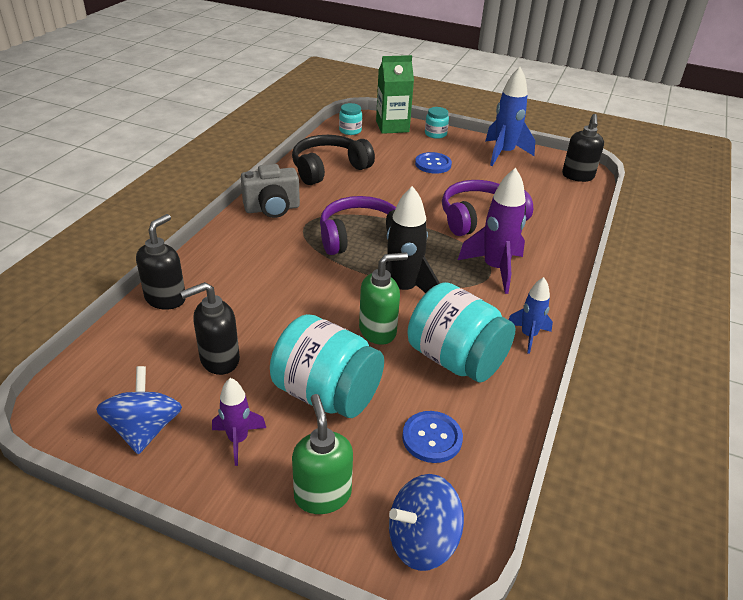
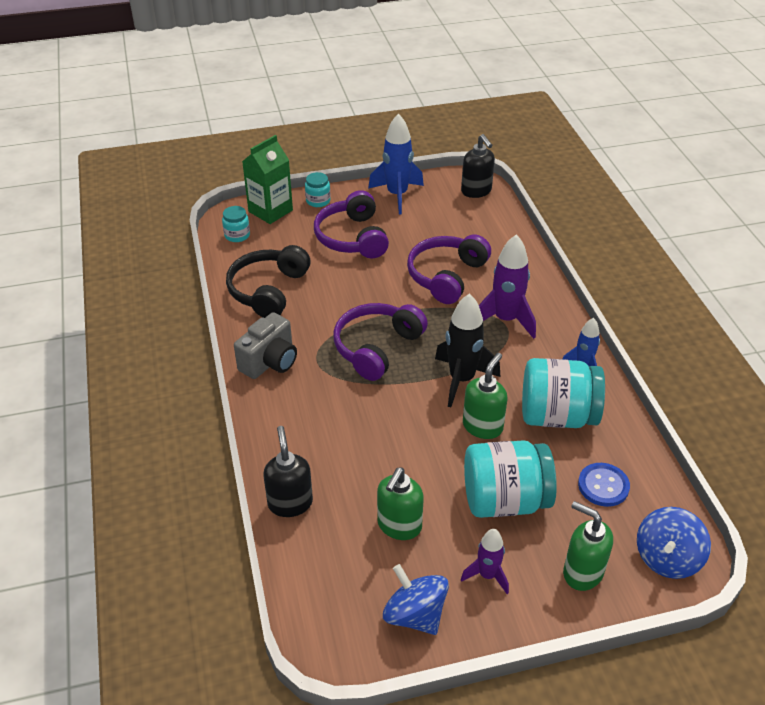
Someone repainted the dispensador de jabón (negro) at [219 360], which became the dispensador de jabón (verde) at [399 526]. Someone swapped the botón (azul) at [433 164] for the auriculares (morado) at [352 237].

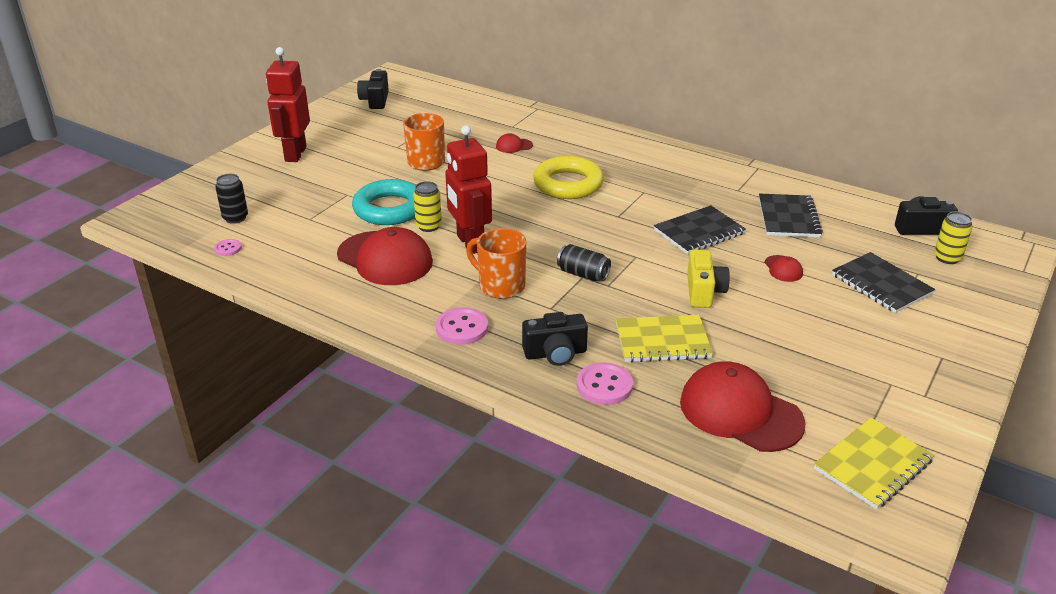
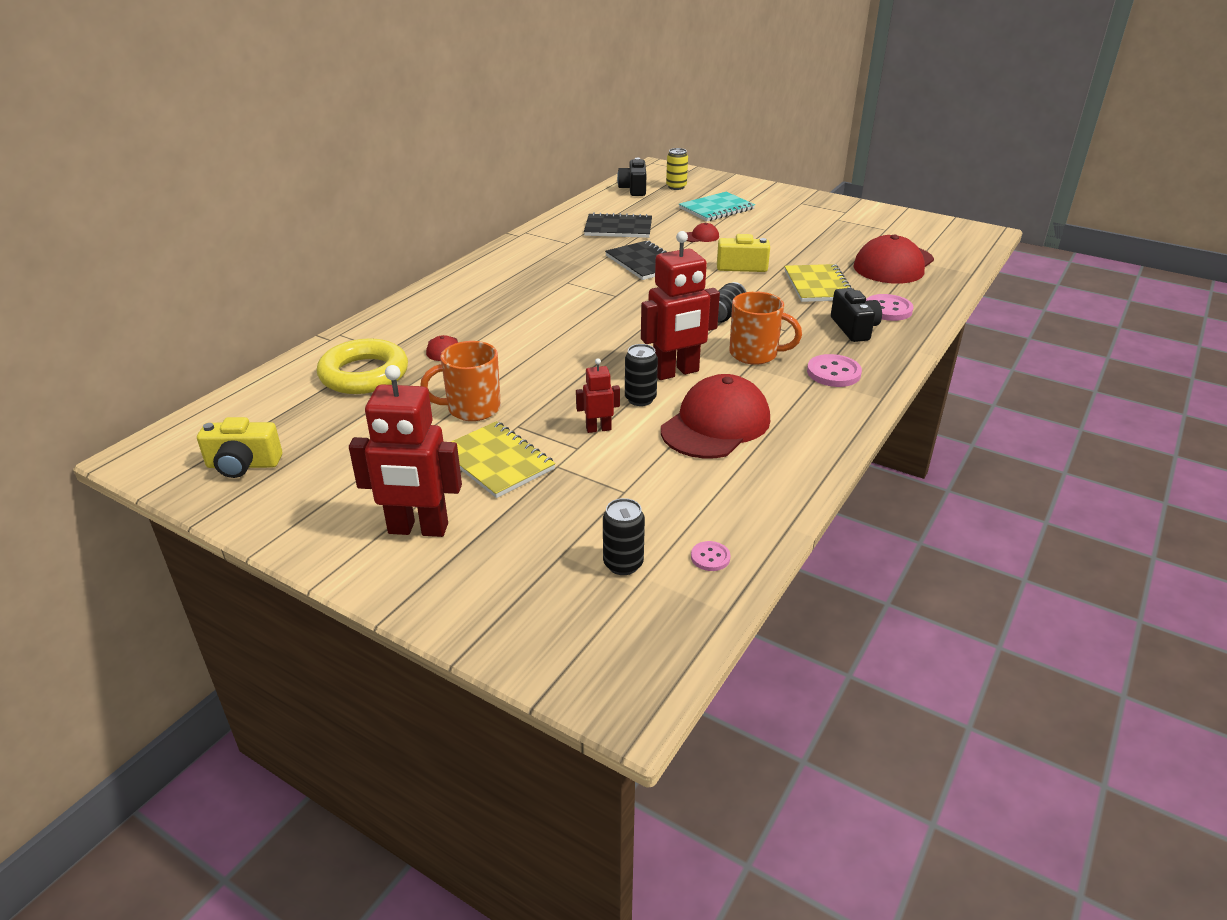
Someone swapped the anillo (turquesa) at [389 209] for the robot (rojo) at [598 429]. Someone repainted the cámara (negro) at [375 100], which became the cámara (amarillo) at [243 465]. Someone repainted the lata (amarillo) at [429 226], which became the lata (negro) at [640 399]. Someone rotated the taza (naranja) at [500 286] by 105 degrees counterclockwise. Someone carried the anillo (amarillo) from [568 184] to [364 374]. Someone carried the cuaderno (amarillo) from [872 465] to [496 461]. Someone repainted the cuaderno (negro) at [881 284], which became the cuaderno (turquesa) at [716 209].

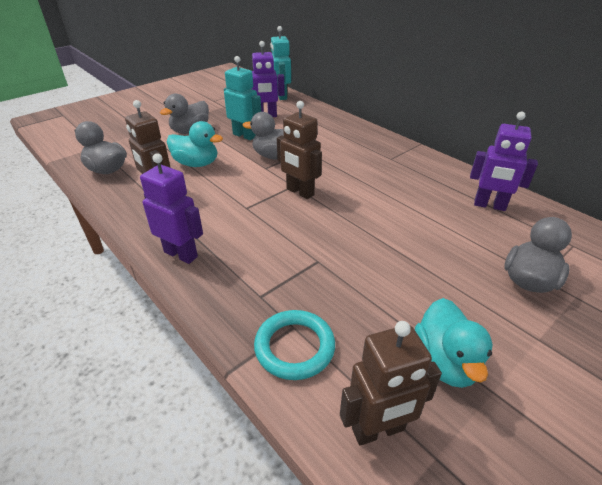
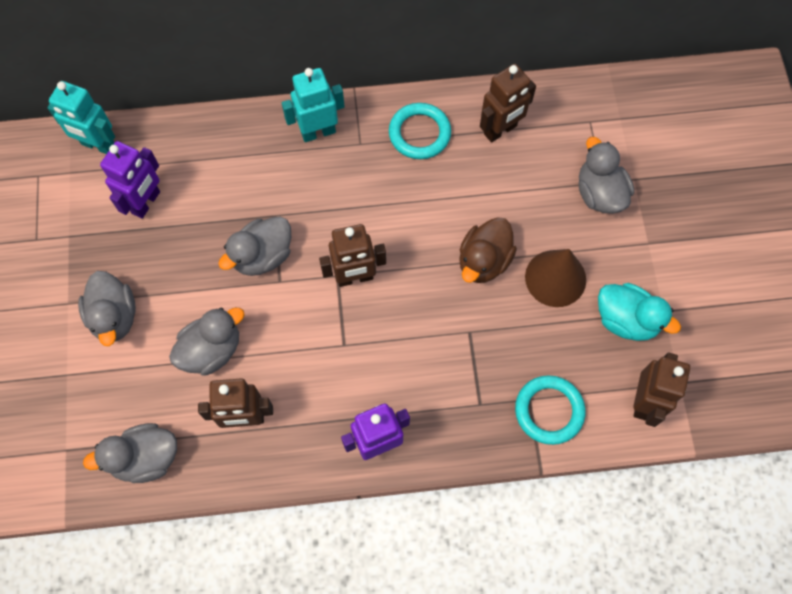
Someone repainted the pato (turquesa) at [196 164], which became the pato (gris) at [212 350]. Someone carried the robot (turquesa) from [244 135] to [318 132]. Someone repainted the robot (morado) at [489 205], which became the robot (marrón) at [500 130]. Someone put down the anillo (turquesa) at [419 133]. Someone put down the pato (marrón) at [484 261]. Someone put down the cono (marrón) at [555 278].

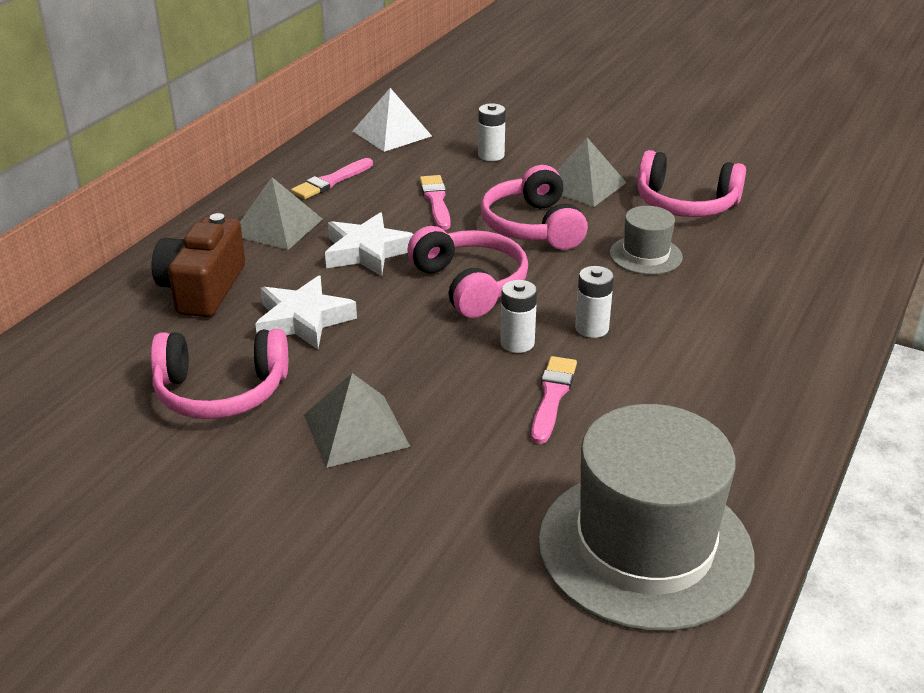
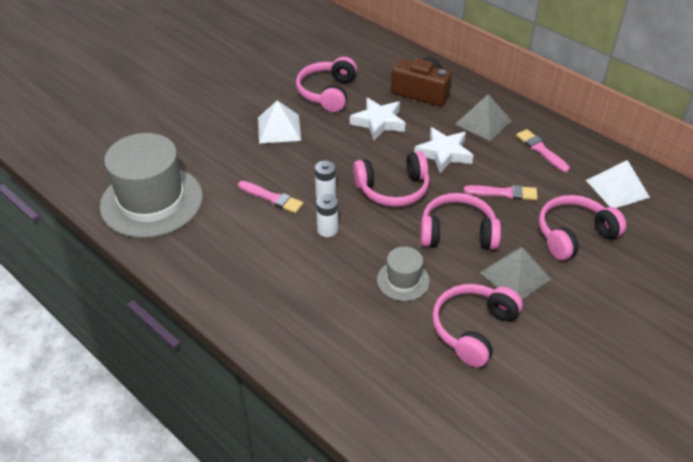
Someone repainted the pirámide (gris) at [356 430], which became the pirámide (blanco) at [279 128]. Someone swapped the pila (blanco) at [491 155] for the auriculares (rosa) at [574 235].

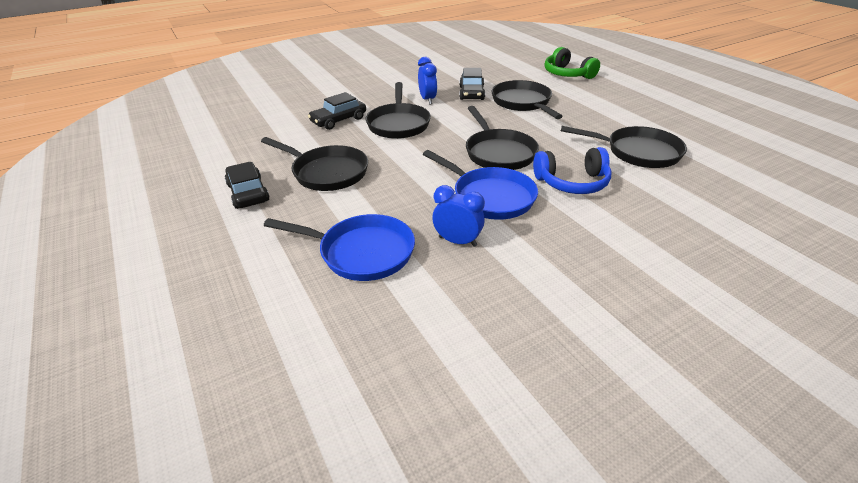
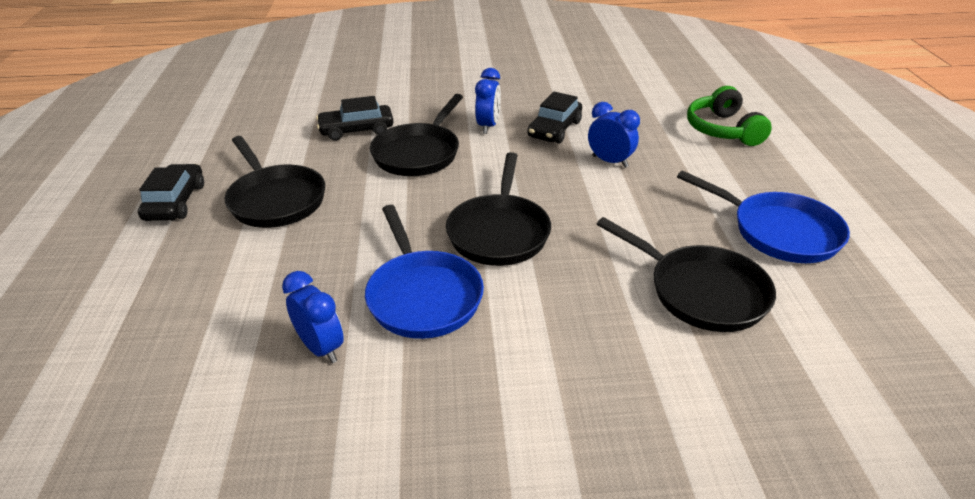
Someone carried the sartén (azul) from [361 252] to [778 231]. Someone swapped the sartén (negro) at [522 102] for the despertador (azul) at [610 161]. Someone took away the auriculares (azul) at [572 182].

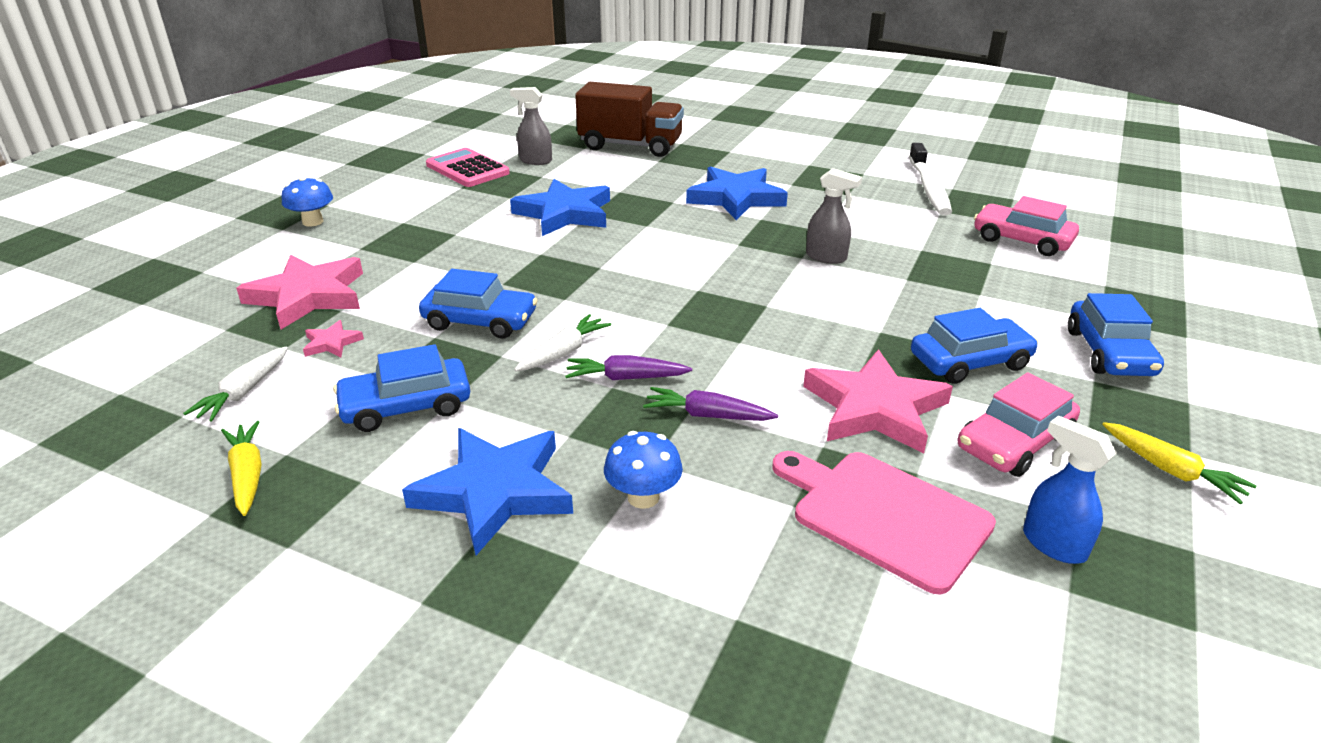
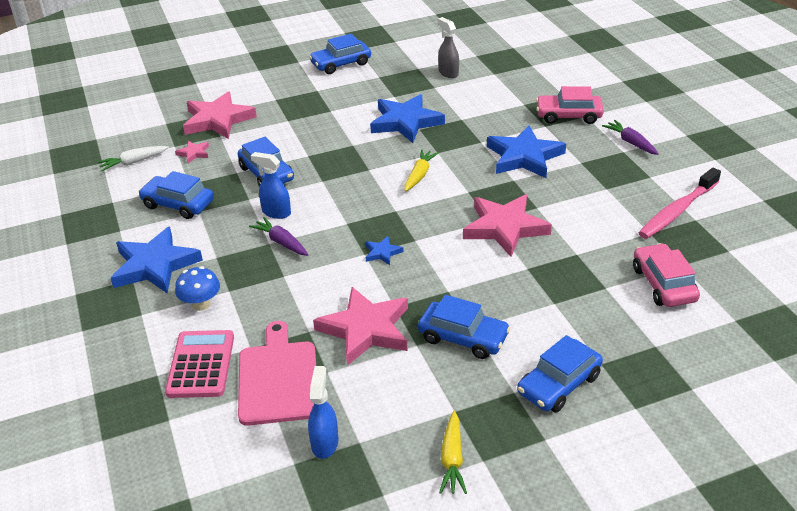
Someone carried the zanahoria (amarillo) from [247 475] to [419 175]. Someone took away the seta (azul) at [312 222]. Someone carried the calculadora (rosa) from [467 169] to [201 364]. Someone swapped the zanahoria (blanco) at [563 352] for the pulverizador (azul) at [276 212]. Someone took away the camión (marrón) at [630 146]. Someone carried the zanahoria (morado) from [707 415] to [630 142]. Someone swapped the pulverizador (gris) at [826 257] for the estrella (rosa) at [504 228]. Someone repainted the cepillo de dientes (blanco) at [929 188], which became the cepillo de dientes (rosa) at [677 211]. Someone carried the coche (rosa) from [1014 443] to [568 116]. Someone put down the coche (azul) at [341 64]. Someone put down the estrella (azul) at [382 253].

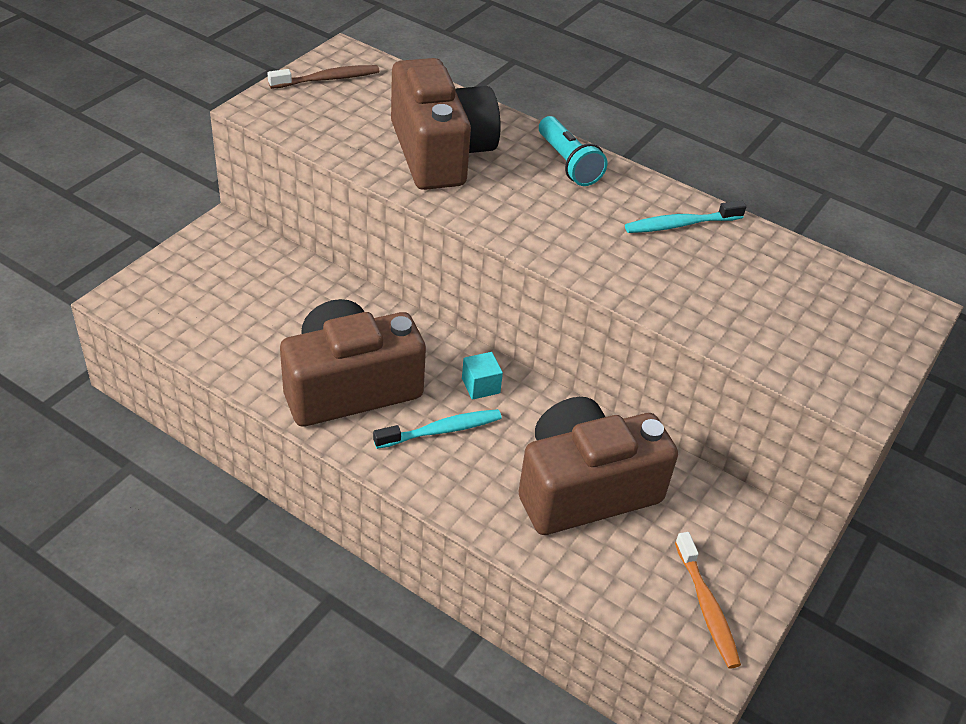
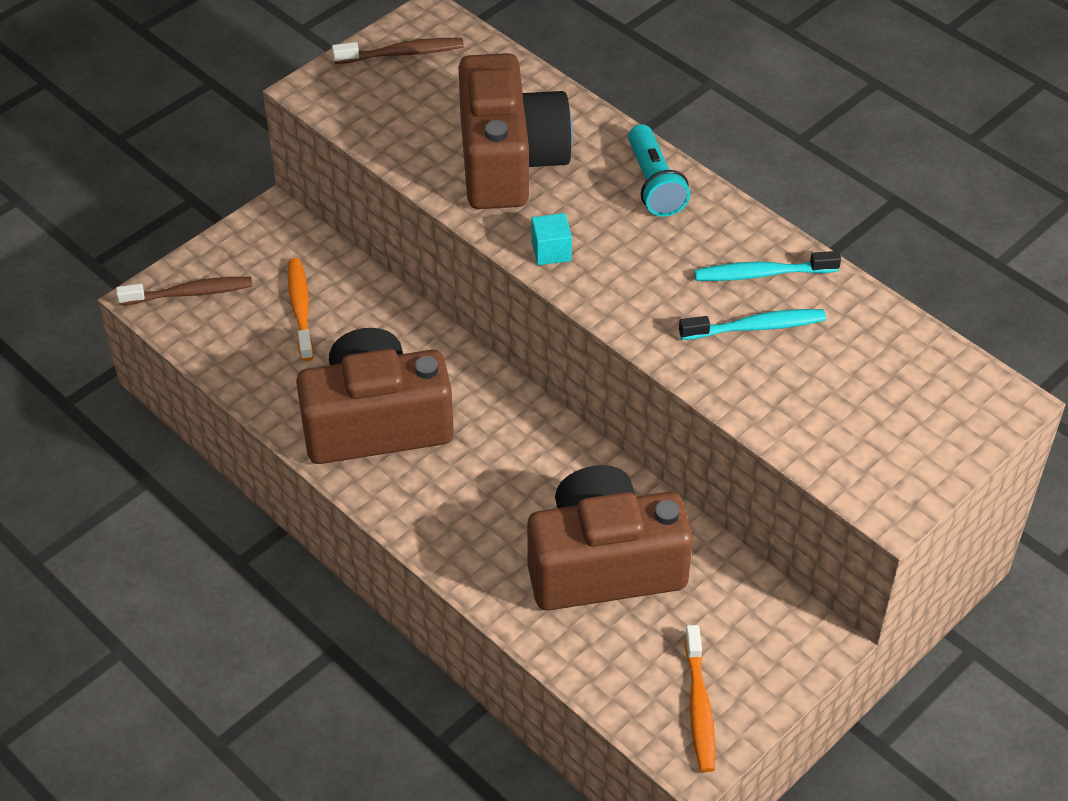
Someone carried the cepillo de dientes (turquesa) from [441 430] to [756 327]. Someone carried the cubo (turquesa) from [480 386] to [551 251]. Someone put down the cepillo de dientes (marrón) at [190 293]. Someone put down the cepillo de dientes (naranja) at [300 308].

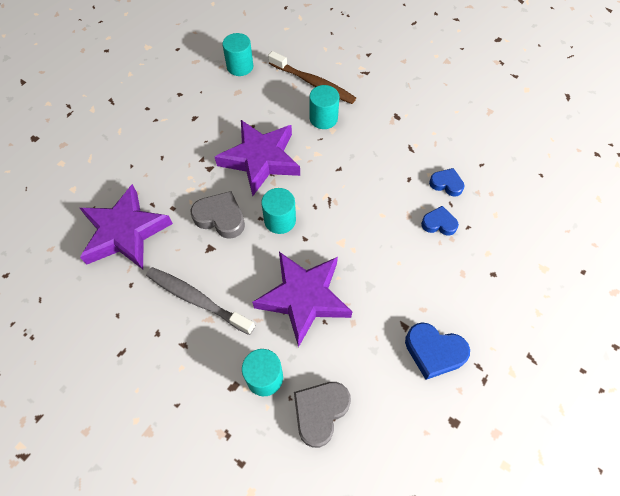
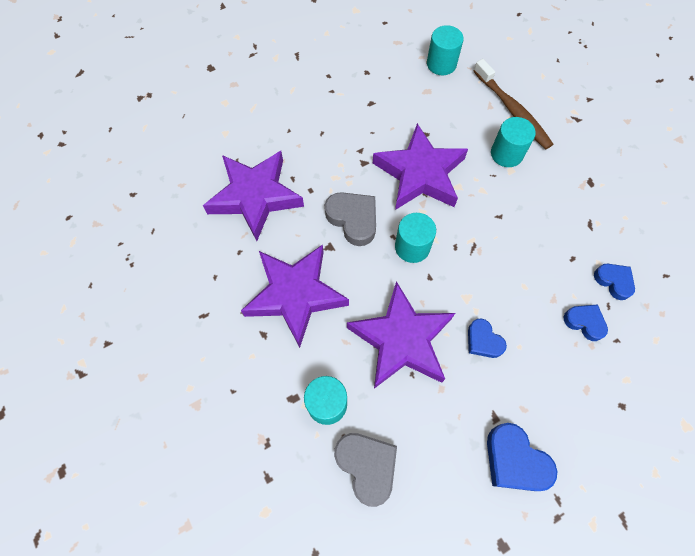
Someone swapped the cepillo de dientes (gris) at [197 300] for the estrella (morado) at [295 295]. Someone rotated the corazón (gris) at [320 412] by 90 degrees clockwise. Someone put down the corazón (azul) at [483 341].

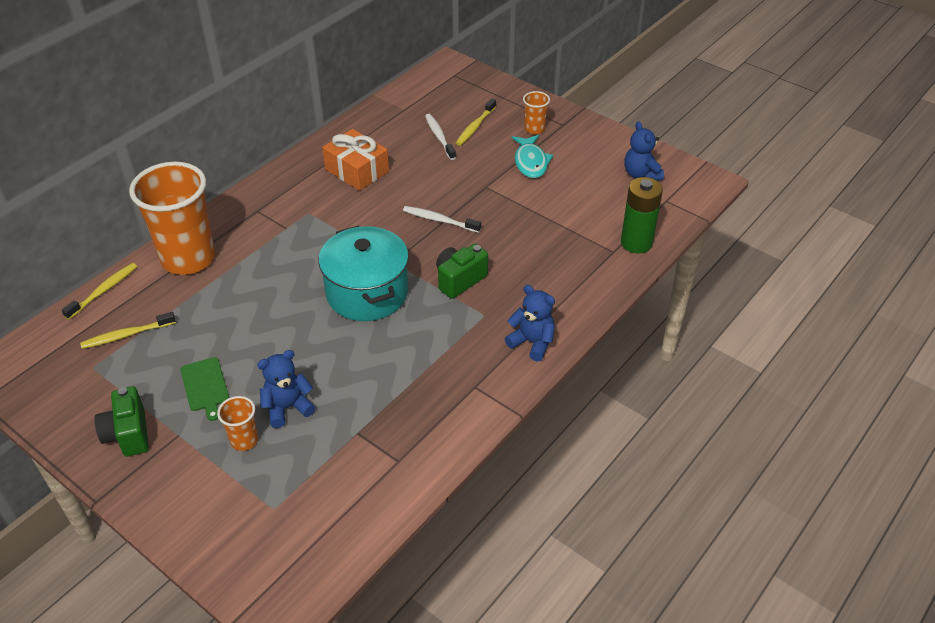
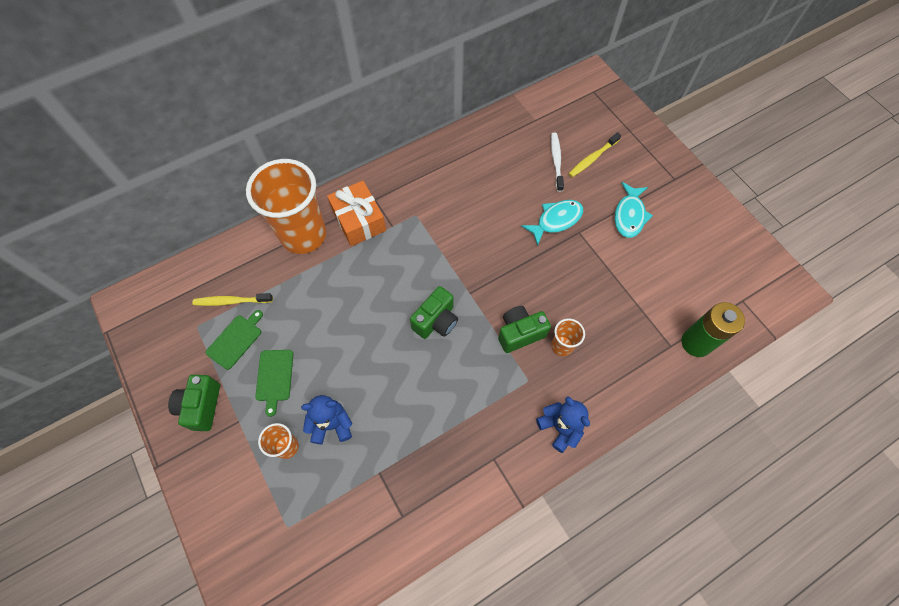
Someone took away the cepillo de dientes (amarillo) at [104 291]. Someone swapped the olla (turquesa) at [367 293] for the cámara (verde) at [436 321]. Someone carried the regalo (naranja) from [357 170] to [359 220]. Someone took away the cepillo de dientes (blanco) at [439 220]. Someone carried the vaso (naranja) from [534 129] to [562 346]. Someone took away the osito (azul) at [641 174]. Someone put down the tabla de cortar (verde) at [235 340]. Someone put down the pez (turquesa) at [556 220].

